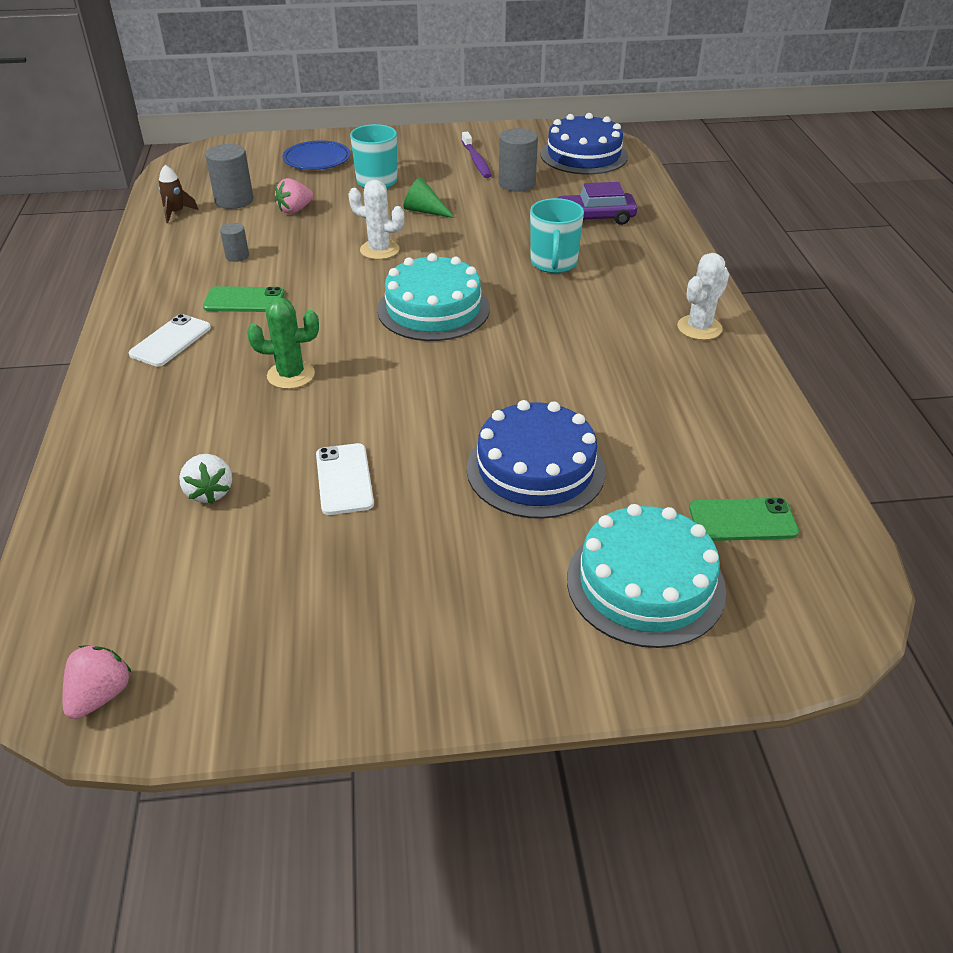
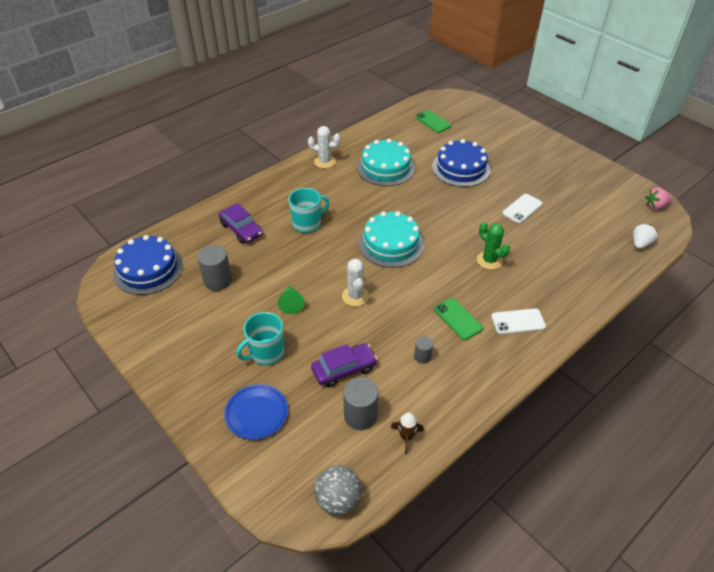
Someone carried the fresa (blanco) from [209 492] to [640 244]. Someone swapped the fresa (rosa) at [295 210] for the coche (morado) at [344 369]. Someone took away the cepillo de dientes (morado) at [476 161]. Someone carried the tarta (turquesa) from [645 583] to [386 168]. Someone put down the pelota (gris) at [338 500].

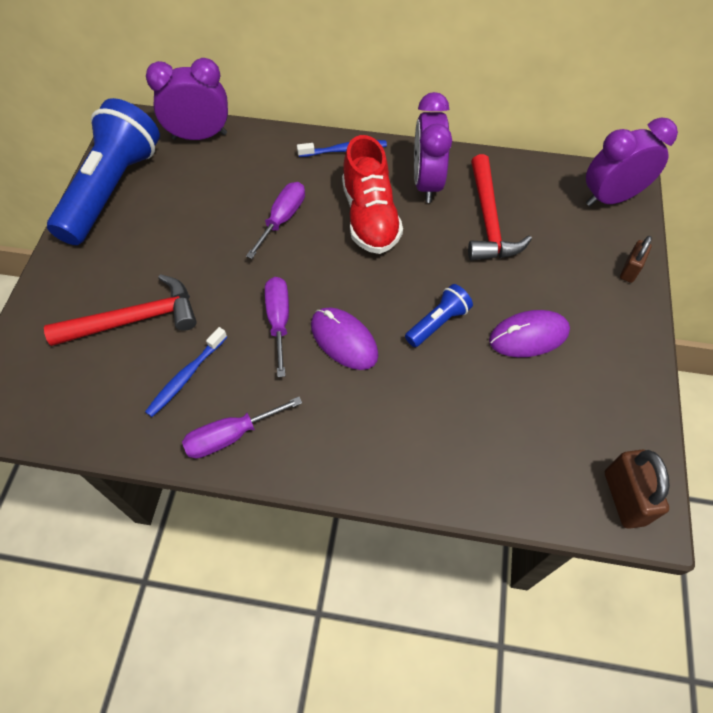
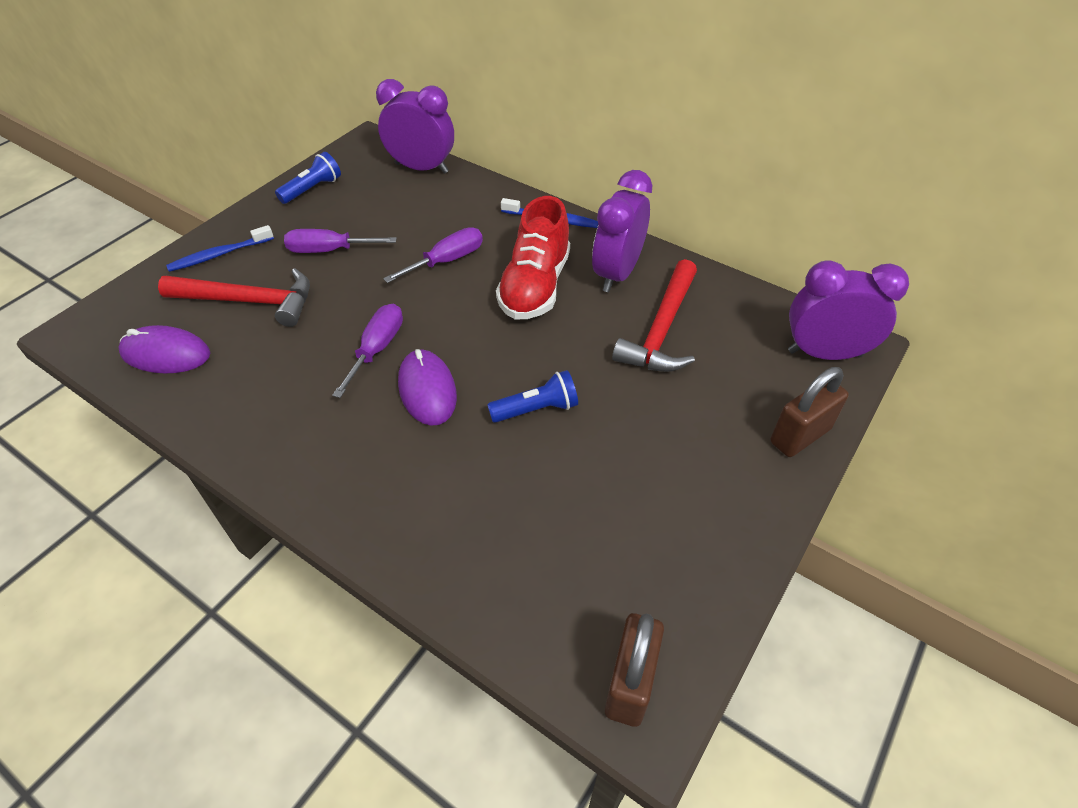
Someone scaled the lámpara de mano (azul) at [112 189] by 0.45. Someone carried the cepillo de dientes (azul) from [186 376] to [220 255]. Someone carried the destornillador (morado) from [230 436] to [329 250]. Someone carried the ratón (morado) from [528 336] to [166 354]. Someone scaled the candado (marrón) at [630 270] by 1.58.

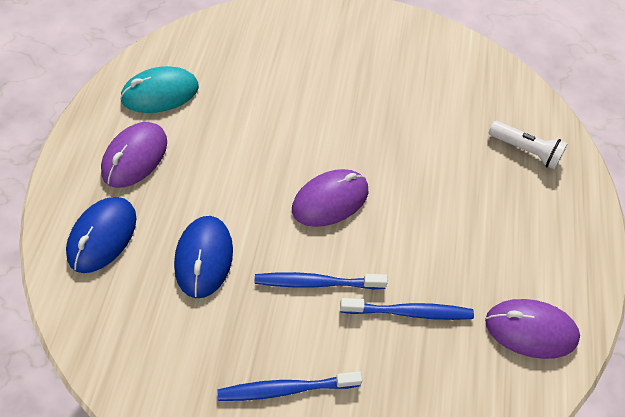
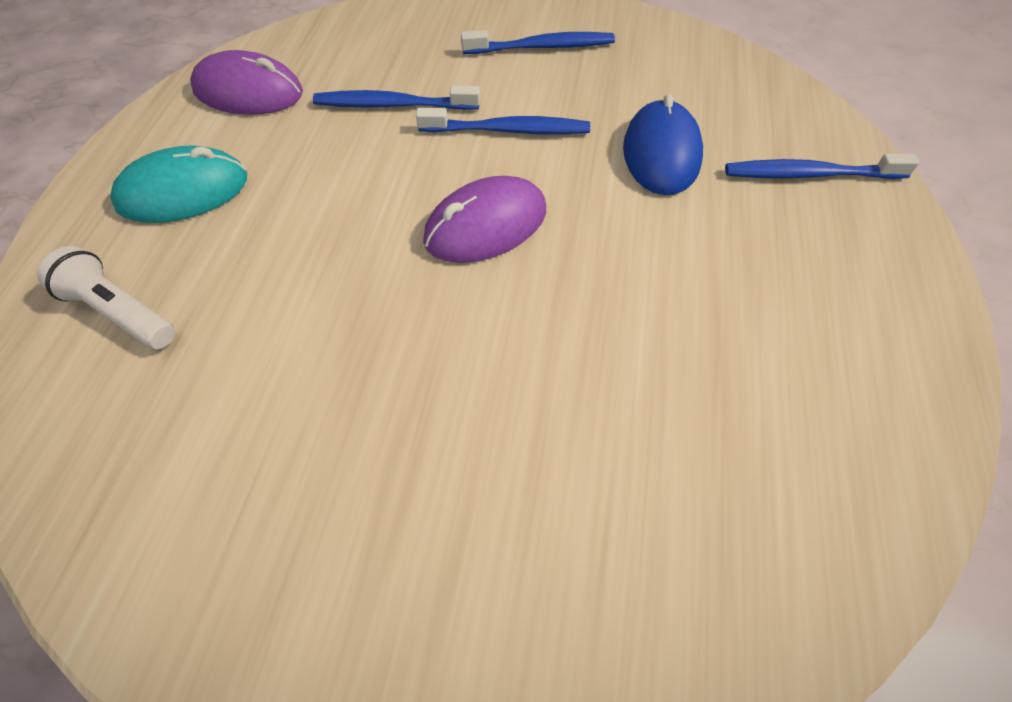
Someone swapped the ratón (azul) at [102 236] for the cepillo de dientes (azul) at [810 174]. Someone took away the ratón (morado) at [135 157]. Someone carried the ratón (turquesa) from [160 93] to [183 191].

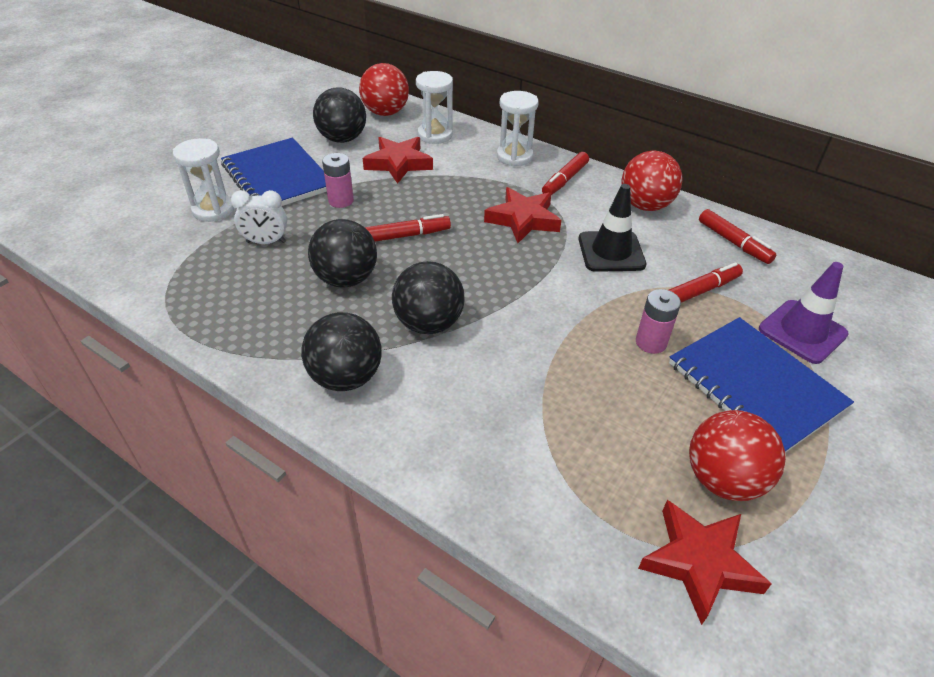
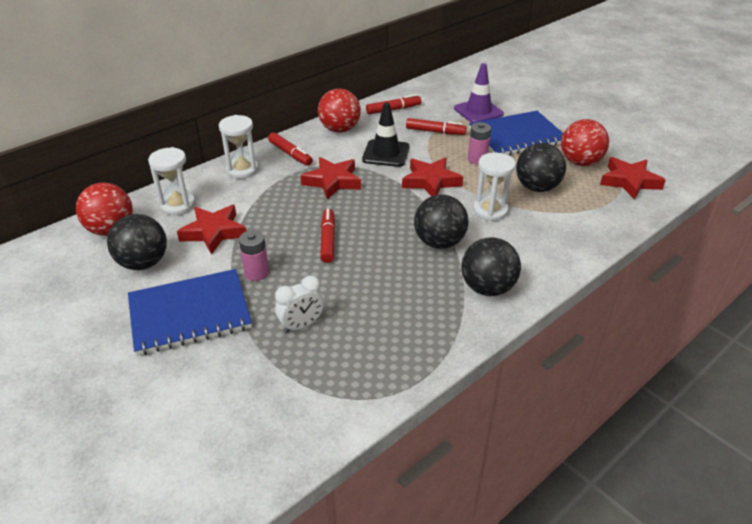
Someone carried the reloj de arena (blanco) from [213 210] to [490 211]. Someone rotated the despertador (blanco) at [266 242] by 45 degrees clockwise. Someone carried the pelota (negro) from [346 279] to [537 187]. Someone rotated the rotulador (rojo) at [701 290] by 120 degrees clockwise. Someone put down the estrella (rojo) at [430 181].

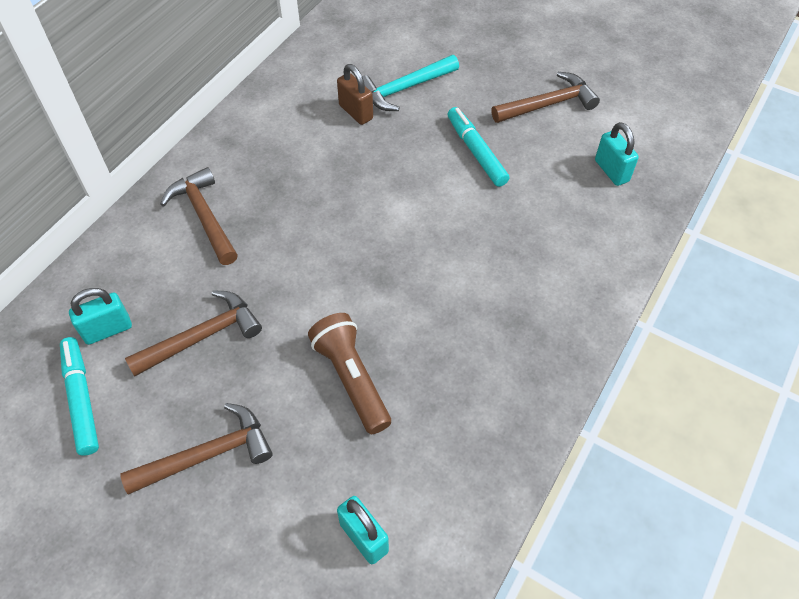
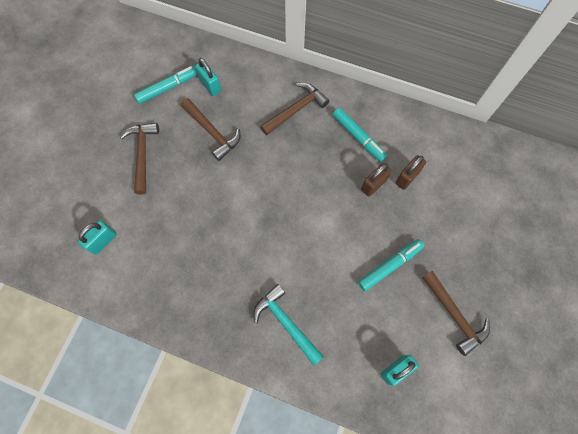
Someone rotated the martillo (marrón) at [208 454] by 150 degrees counterclockwise. Someone took away the lámpara de mano (marrón) at [351 379]. Someone carried the martillo (turquesa) from [404 89] to [286 323]. Someone put down the rotulador (turquesa) at [358 137]. Someone put down the candado (marrón) at [373 185].

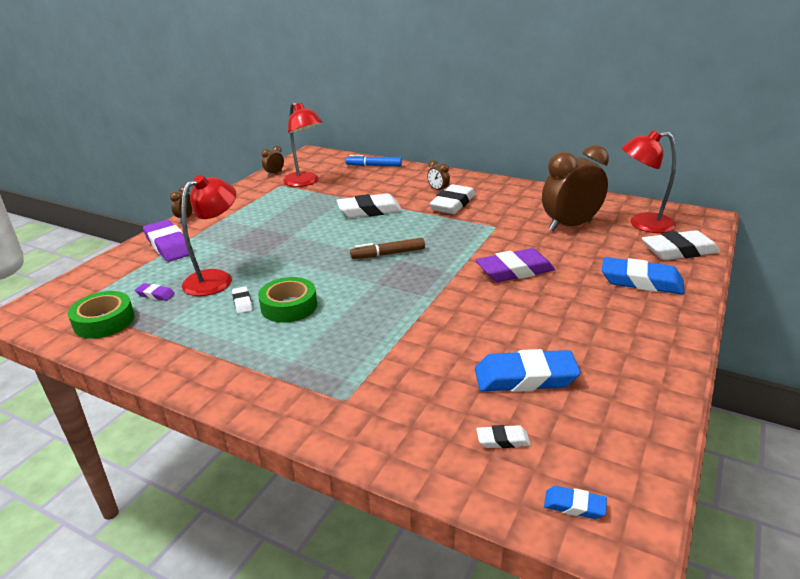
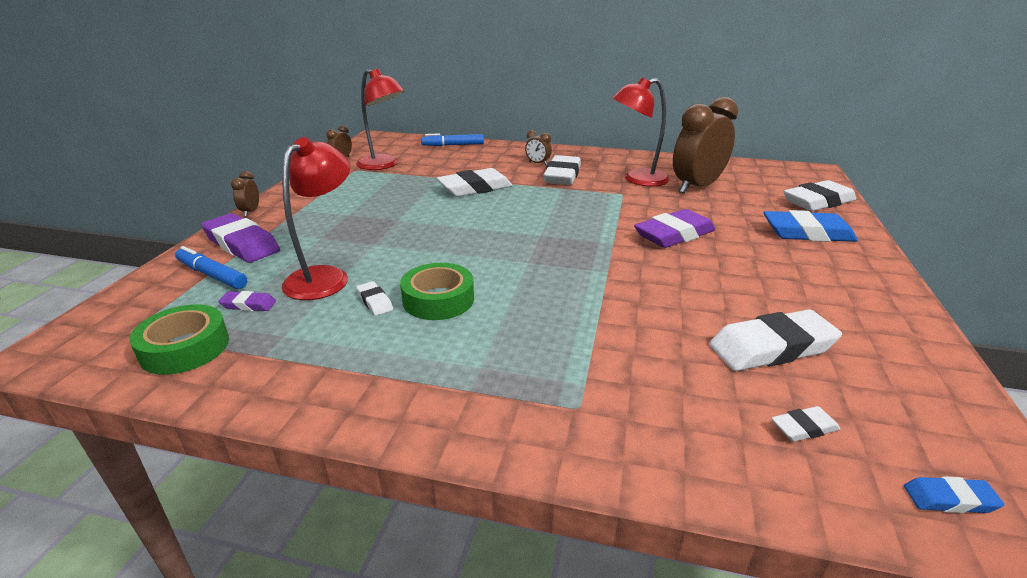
Someone took away the rotulador (marrón) at [388 254]. Someone repainted the goma de borrar (azul) at [525 377], which became the goma de borrar (blanco) at [771 348]. Someone carried the lámpara (rojo) from [642 224] to [637 179]. Someone put down the rotulador (azul) at [212 275].

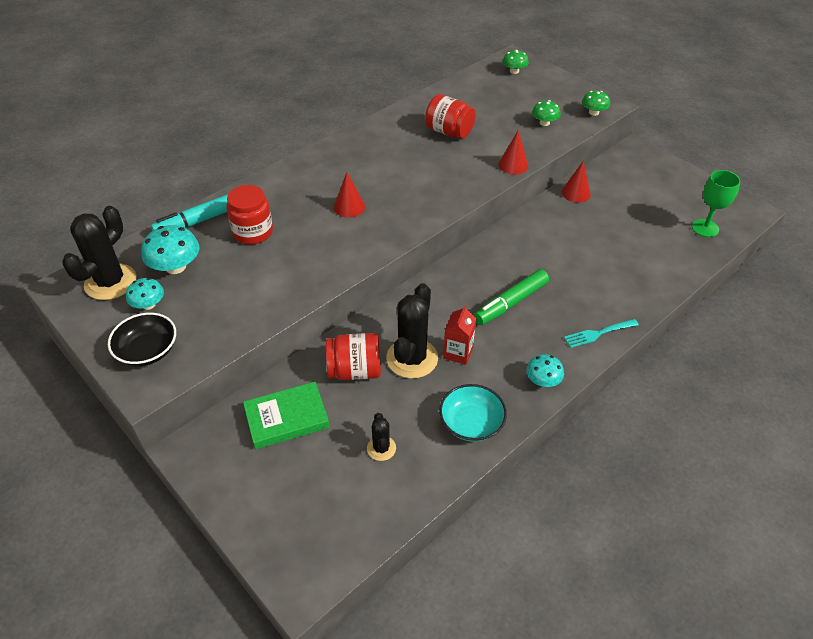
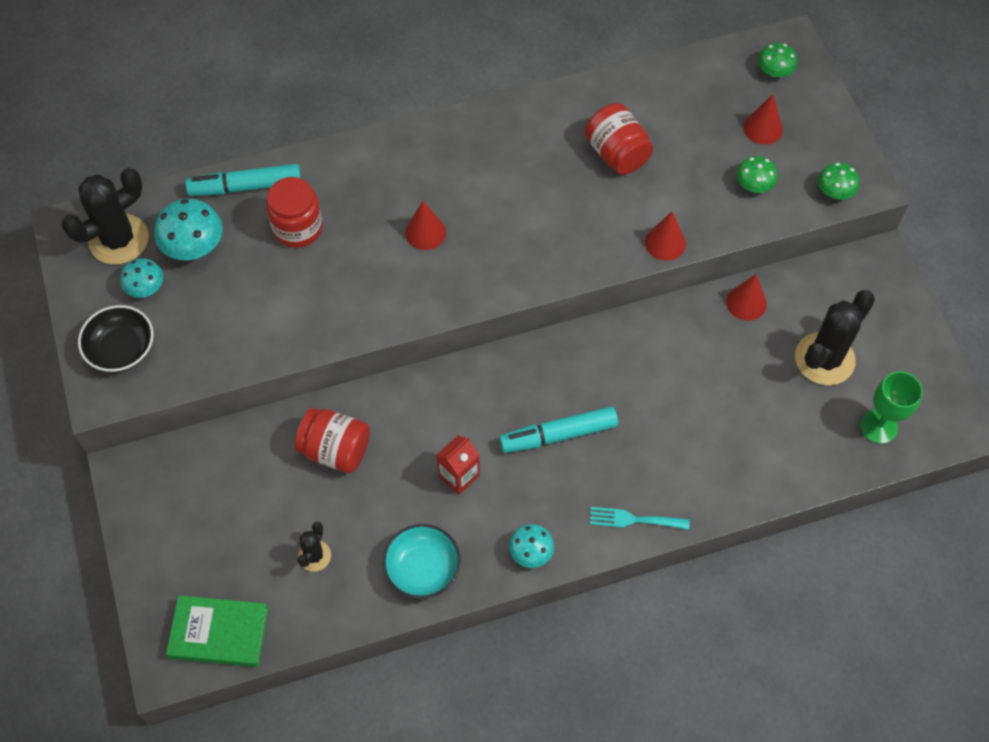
Someone carried the libro (verde) from [286 418] to [219 633]. Someone carried the cactus (negro) from [412 358] to [824 359]. Someone repainted the rotulador (verde) at [511 303], which became the rotulador (turquesa) at [558 435]. Someone put down the cono (rojo) at [763 128].

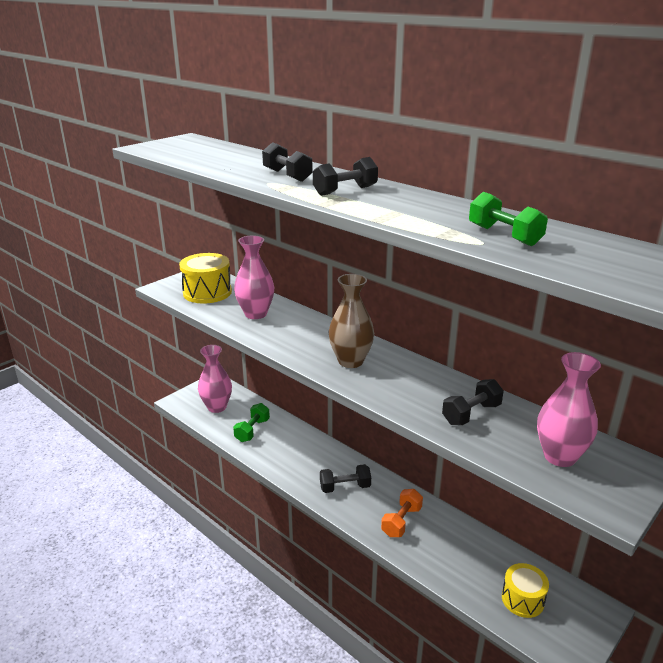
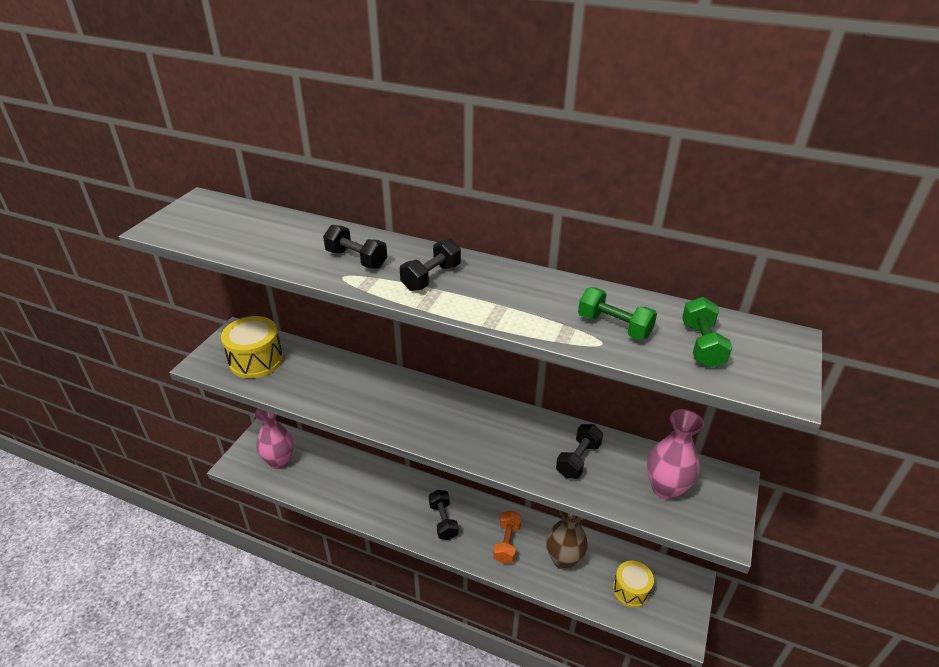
Someone carried the mancuerna (verde) from [252 430] to [702 345]. Someone took away the florero (rosa) at [256 314]. Someone rotated the mancuerna (negro) at [345 487] by 75 degrees counterclockwise. Someone carried the florero (marrón) from [350 361] to [563 560].

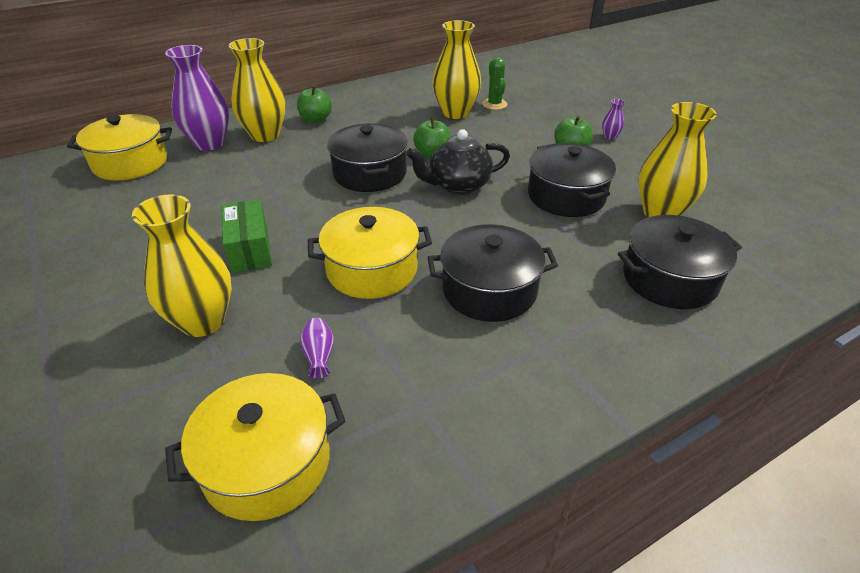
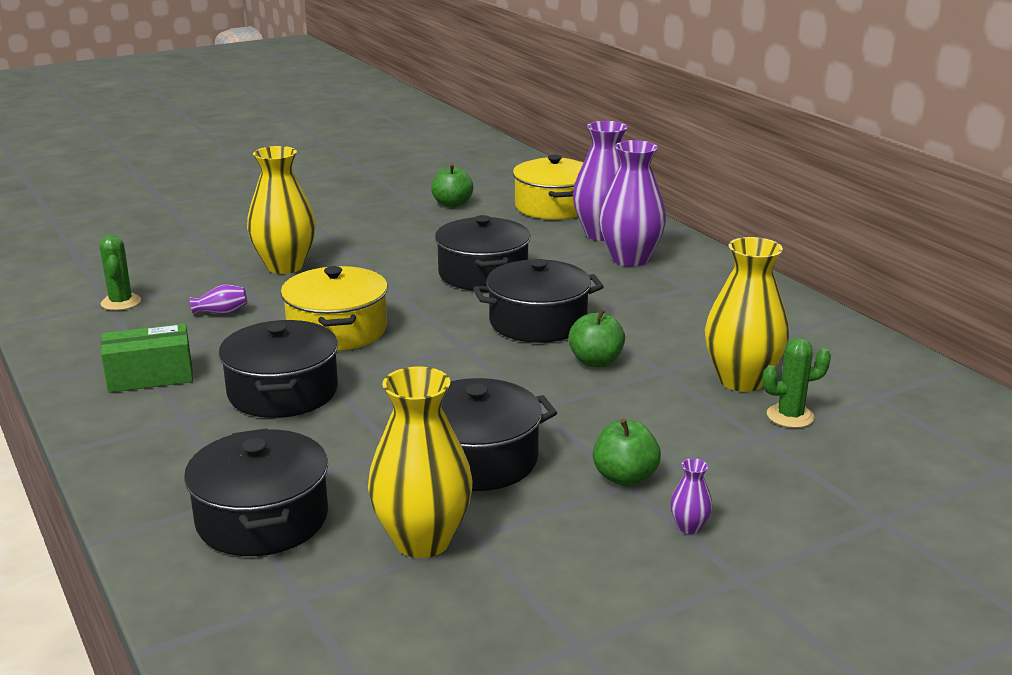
Someone swapped the olla (amarillo) at [267 463] for the cactus (verde) at [121 302]. Someone carried the caja (verde) from [250 249] to [150 376]. Someone repainted the florero (amarillo) at [265 135], which became the florero (morado) at [630 259]. Someone carried the manzana (verde) from [316 120] to [452 204]. Someone took away the tetera (negro) at [458 185]. Someone put down the olla (negro) at [483 274].

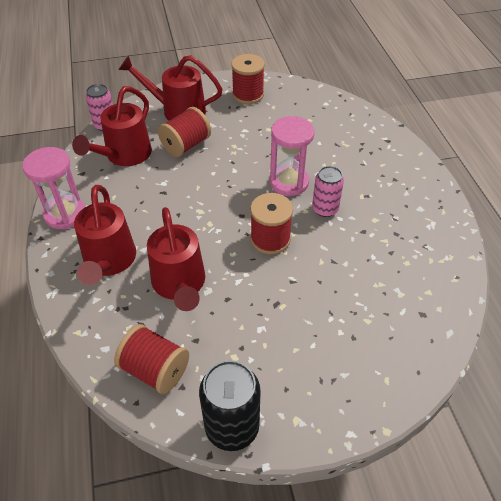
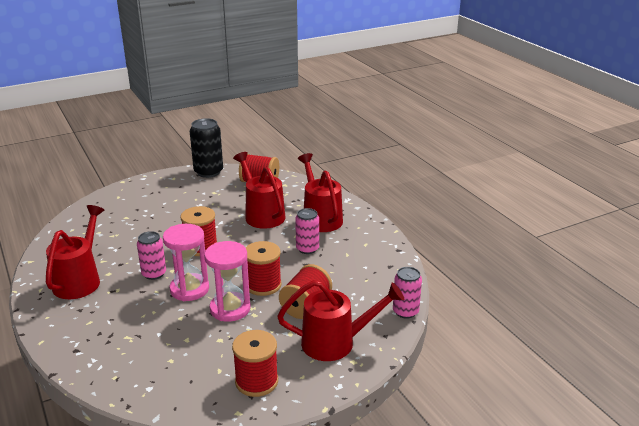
Someone carried the reloj de arena (rosa) from [65 214] to [230 309]. Someone carried the regadera (rojo) from [124 156] to [80 280]. Someone put down the carrete (rojo) at [263 285]. Someone put down the lata (rosa) at [307 249].

